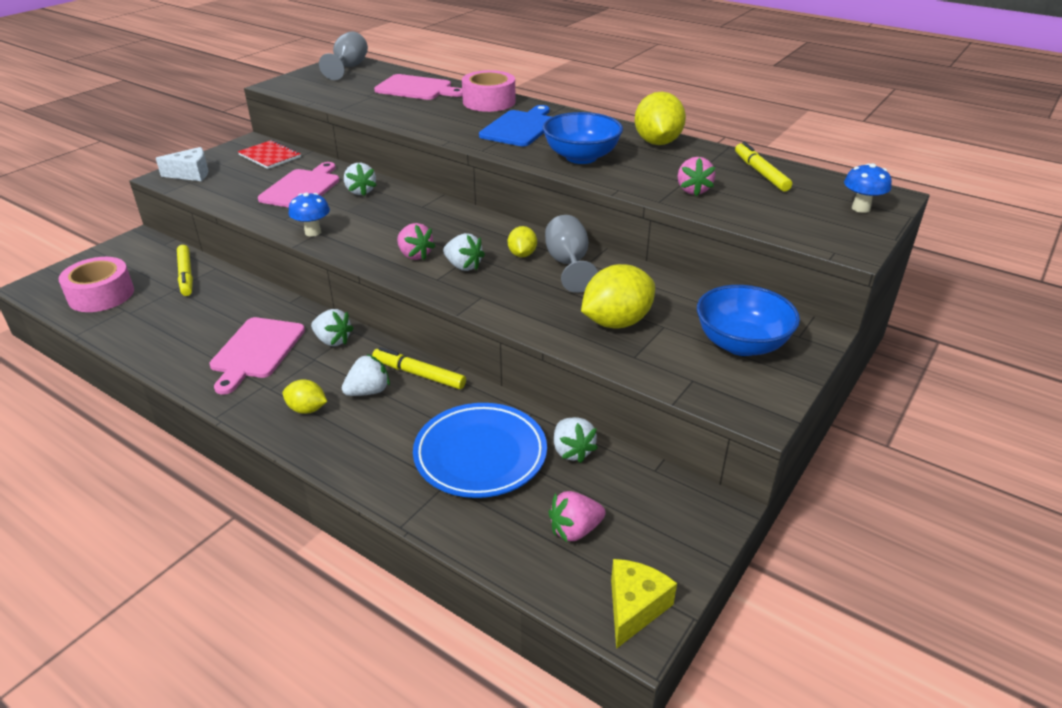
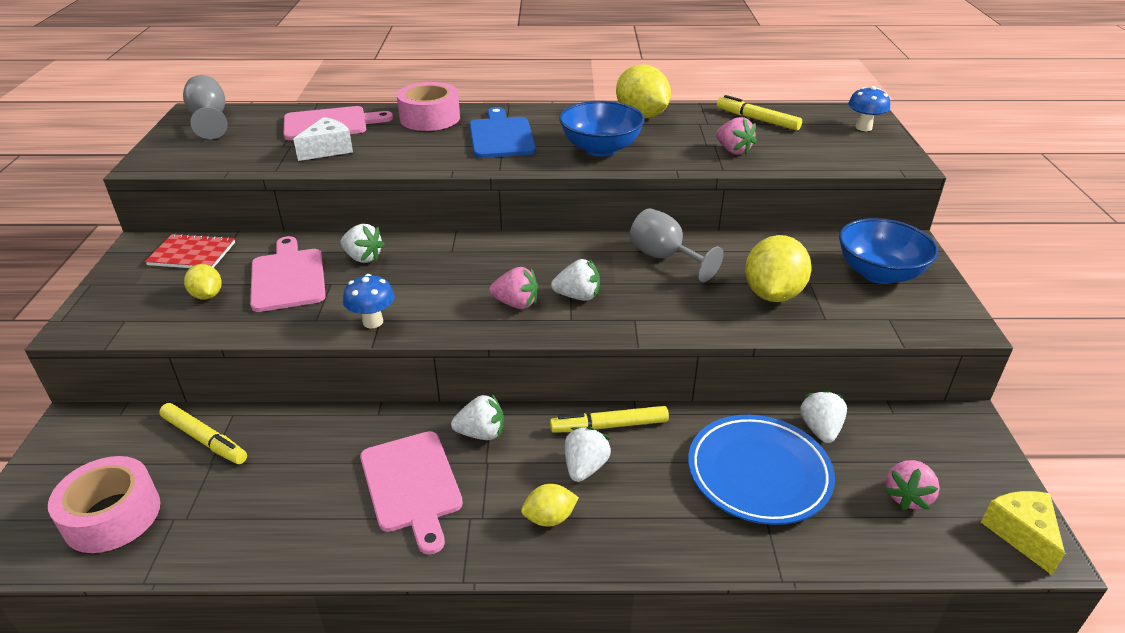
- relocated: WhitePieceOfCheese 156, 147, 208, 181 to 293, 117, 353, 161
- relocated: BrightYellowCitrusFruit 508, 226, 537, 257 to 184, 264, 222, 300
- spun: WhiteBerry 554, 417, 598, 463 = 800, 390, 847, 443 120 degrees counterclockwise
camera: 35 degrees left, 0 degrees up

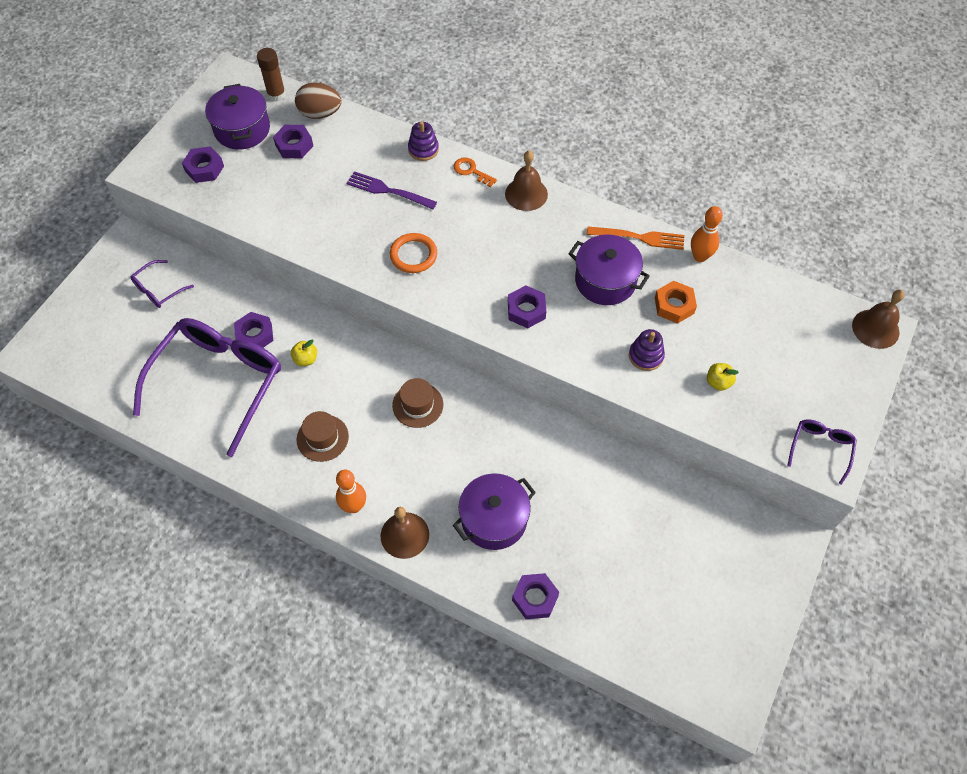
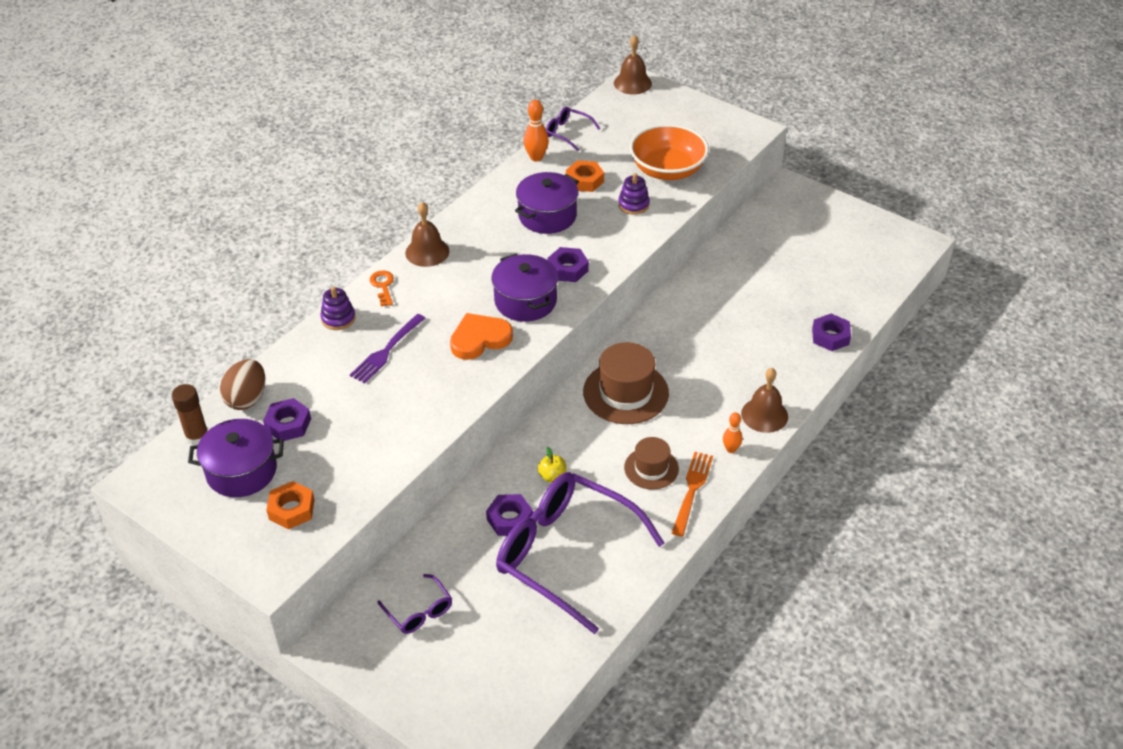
- relocated: RoyalPurpleCookingPot 453, 473, 536, 550 to 491, 253, 559, 322
- relocated: BrightOrangeDinnerFork 587, 226, 684, 250 to 672, 452, 713, 537
- relocated: RoyalPurpleSpectacles 787, 419, 857, 485 to 546, 107, 600, 151
- exchanged: BrightOrangeHoop 390, 233, 437, 273 to BrightOrangeLoveHeart 450, 313, 513, 360
- exchanged: BrightYellowToyApple 707, 363, 739, 391 to BrightOrangeBowl 629, 124, 709, 180
- colour: RoyalPurpleHexagonNut 182, 146, 224, 183 to BrightOrangeHexagonNut 267, 481, 314, 529
- spun: BrightOrangeDoorKey 453, 157, 497, 187 = 370, 270, 394, 307 120 degrees clockwise
- size: BrightOrangeSkittle 336, 470, 366, 513 = 723, 412, 742, 453 x0.66
- size: BrownTallHat 392, 378, 443, 428 = 583, 342, 669, 424 x1.66
camera: 80 degrees left, 15 degrees down

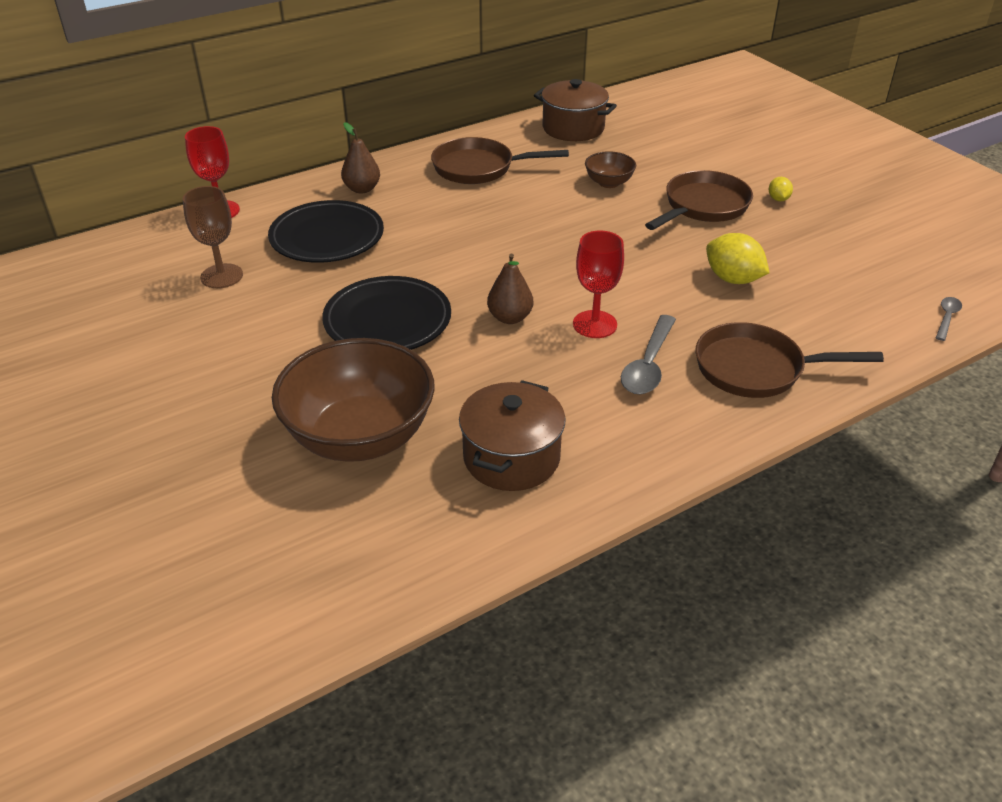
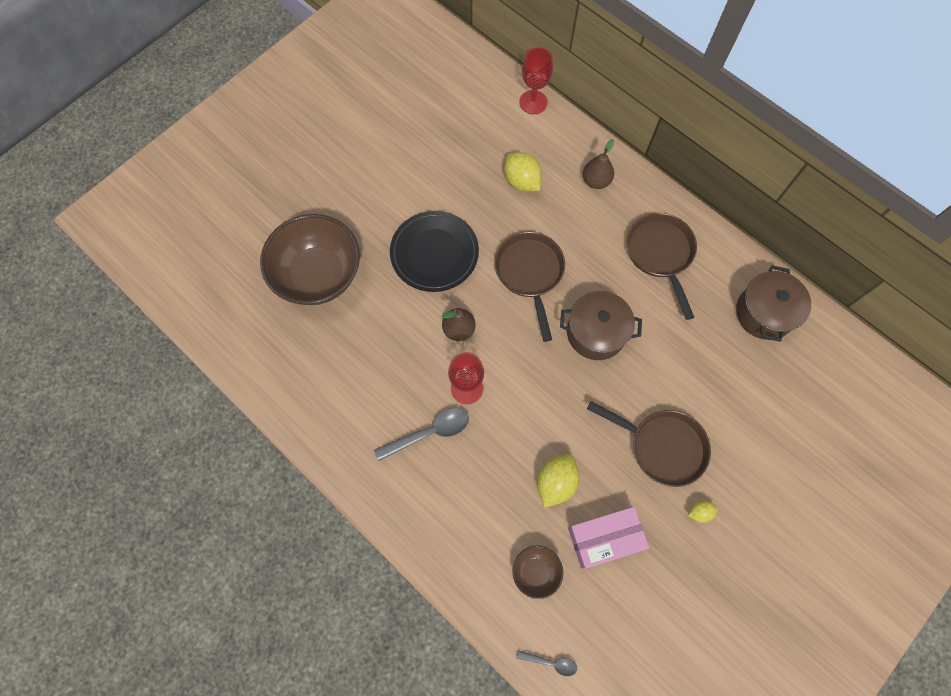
- missing: BrownChalice 183, 186, 243, 288
- appeared: PinkParcel 568, 507, 649, 569
- relocated: BrownCookingPot 459, 380, 566, 491 to 560, 291, 642, 360
- relocated: BrownBowl 585, 151, 636, 188 to 512, 545, 563, 599
- relocated: BrownSkillet 695, 322, 884, 398 to 494, 232, 565, 342
- exchanged: JetBlackFlatDish 268, 200, 384, 263 to BrightYellowCitrusFruit 504, 152, 542, 192
- spun: GrayTablespoon 621, 315, 676, 394 = 374, 408, 469, 461 150 degrees clockwise
camera: 75 degrees right, 30 degrees up

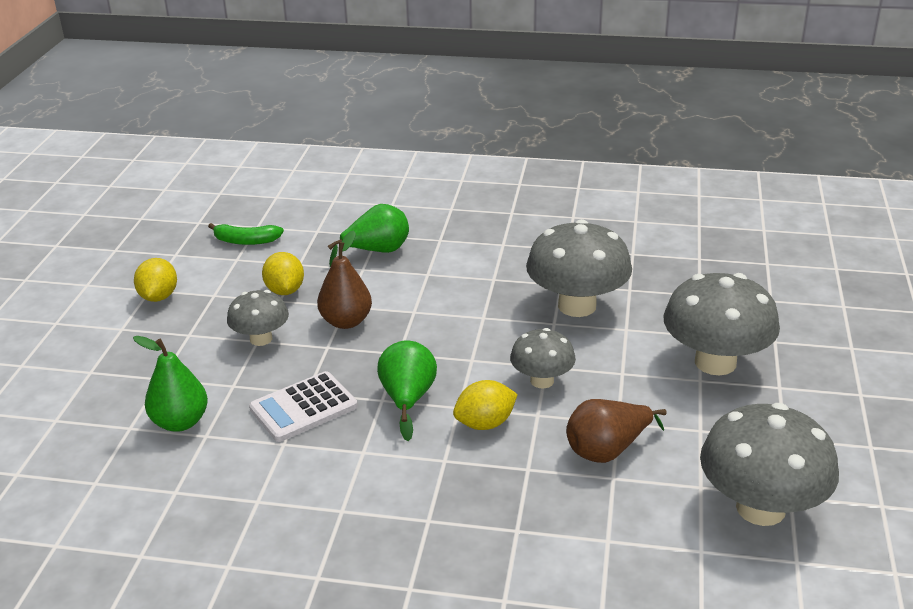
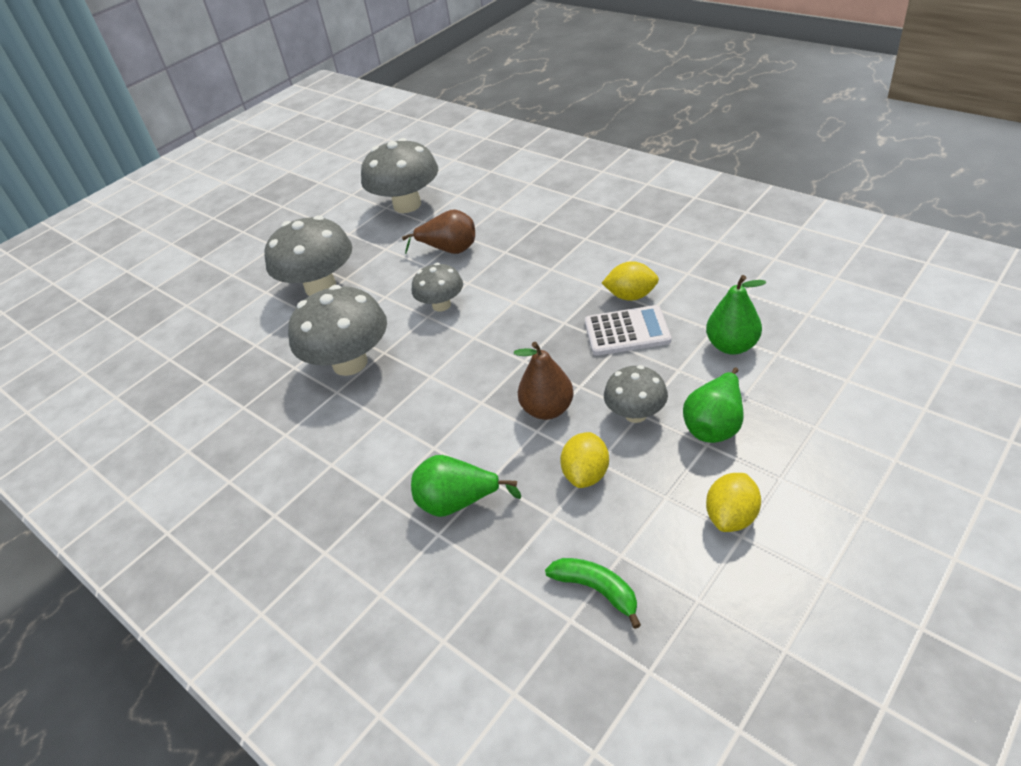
- relocated: EmeraldPear 377, 341, 437, 441 to 683, 367, 743, 443
- relocated: BrightYellowCitrusFruit 453, 380, 518, 430 to 602, 261, 659, 301
camera: 145 degrees left, 10 degrees up

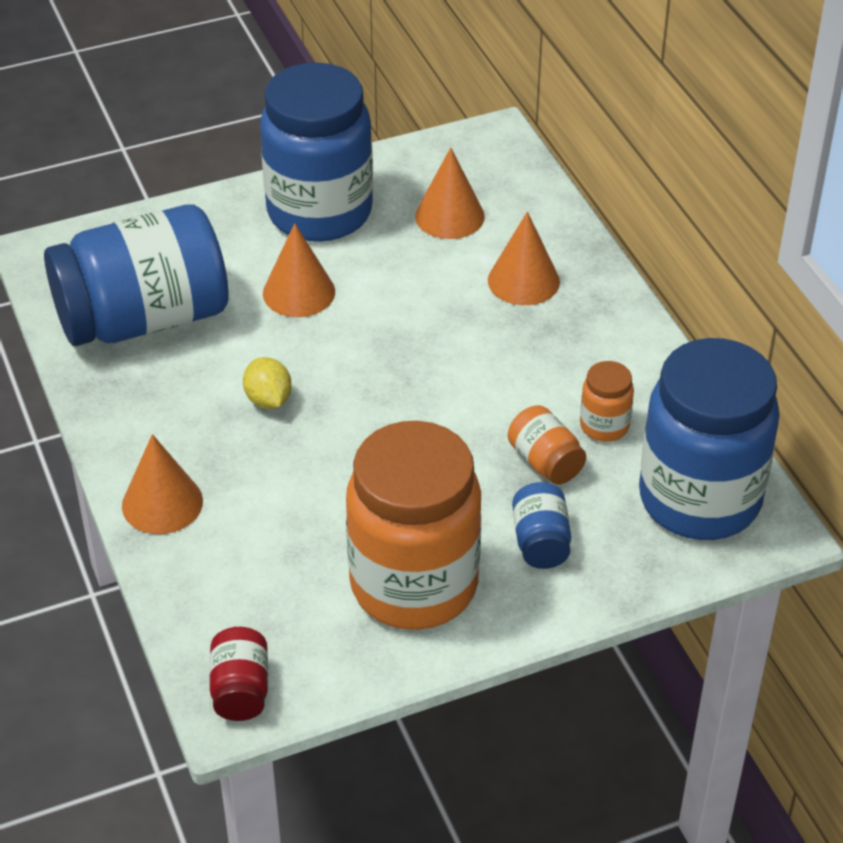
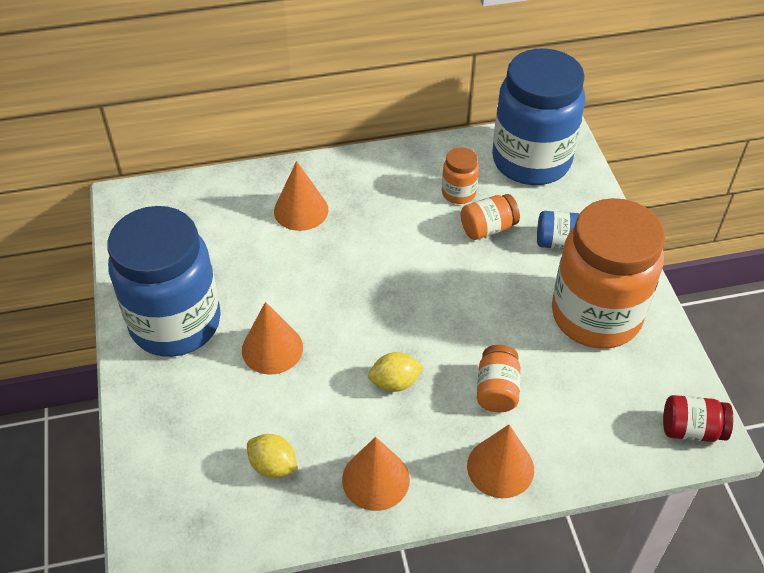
- appeared: BrightOrangeJamJar 477, 345, 520, 412
- relocated: BrightOrangeCone 415, 147, 485, 239 to 342, 437, 410, 511
- exchanged: RoyalBlueJamJar 44, 205, 229, 346 to BrightYellowCitrusFruit 247, 434, 298, 478
camera: 80 degrees left, 5 degrees up

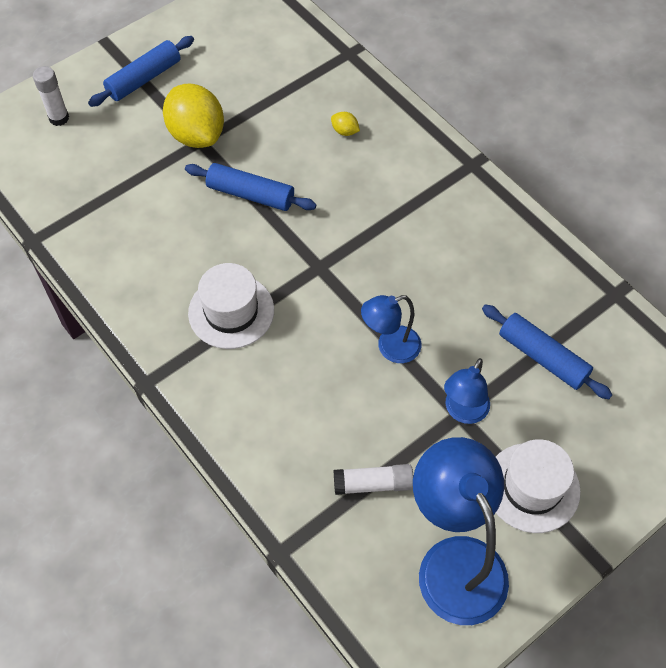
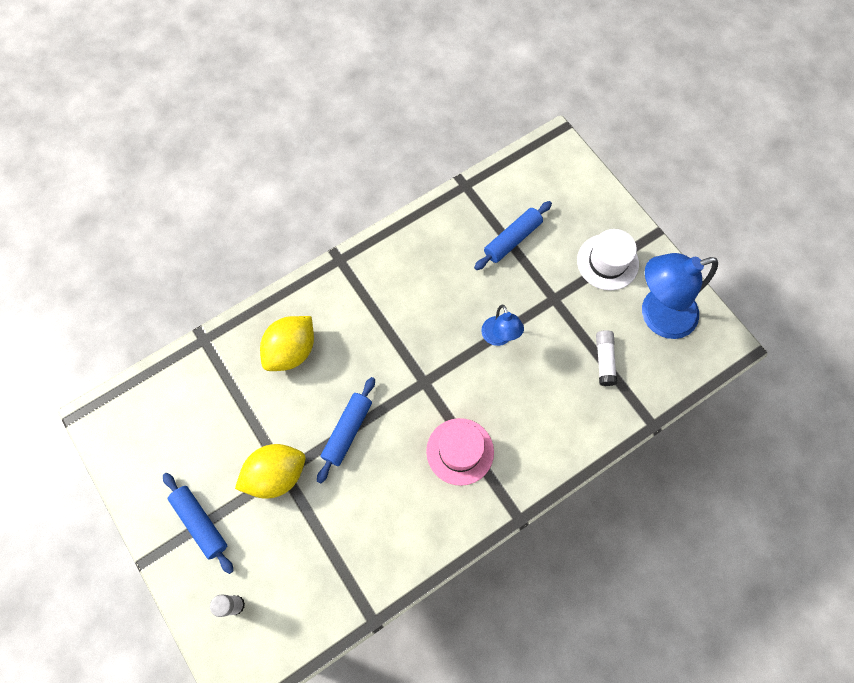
- missing: RoyalBlueDeskLamp 444, 358, 490, 424
- colour: WhiteTallHat 188, 263, 274, 349 to PinkTallHat 426, 418, 494, 486
- size: BrightYellowCitrusFruit 331, 112, 360, 136 = 260, 316, 314, 371 x2.47
camera: 85 degrees left, 10 degrees up

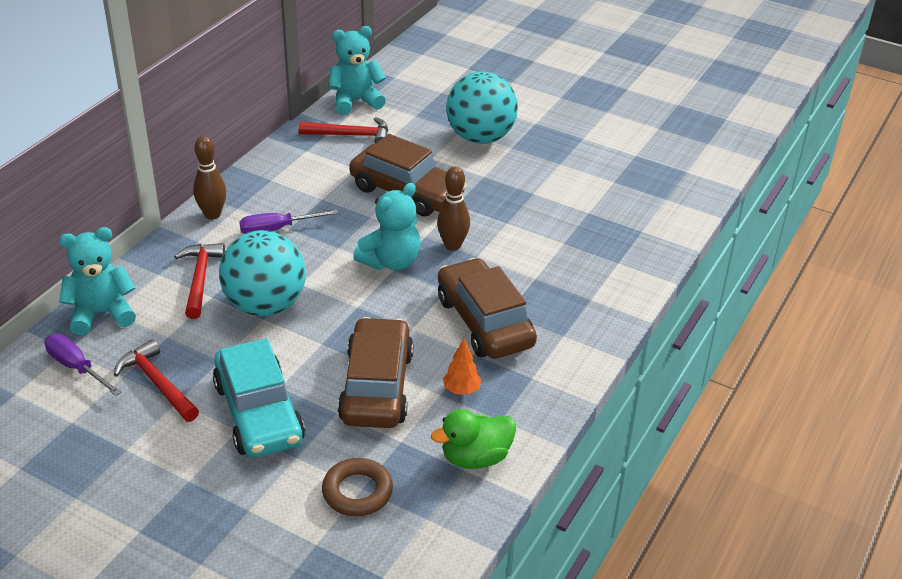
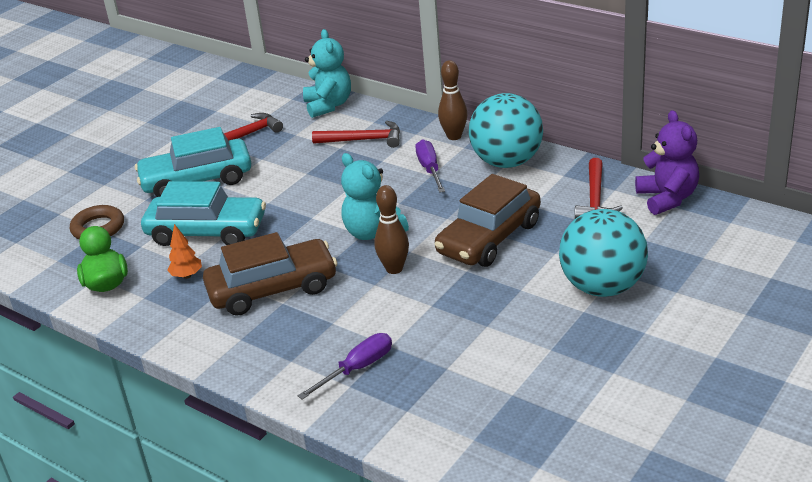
- relocated: RoyalPurpleScrewdriver 45, 334, 122, 396 to 298, 333, 392, 400
- relocated: TurquoisePlayBall 219, 230, 306, 316 to 469, 93, 543, 168
- colour: TurquoiseTeddyBear 329, 26, 386, 115 to RoyalPurpleTeddyBear 635, 110, 699, 215
- colour: BrownCar 338, 317, 414, 428 to TurquoiseCar 141, 181, 266, 246
camera: 100 degrees right, 5 degrees down

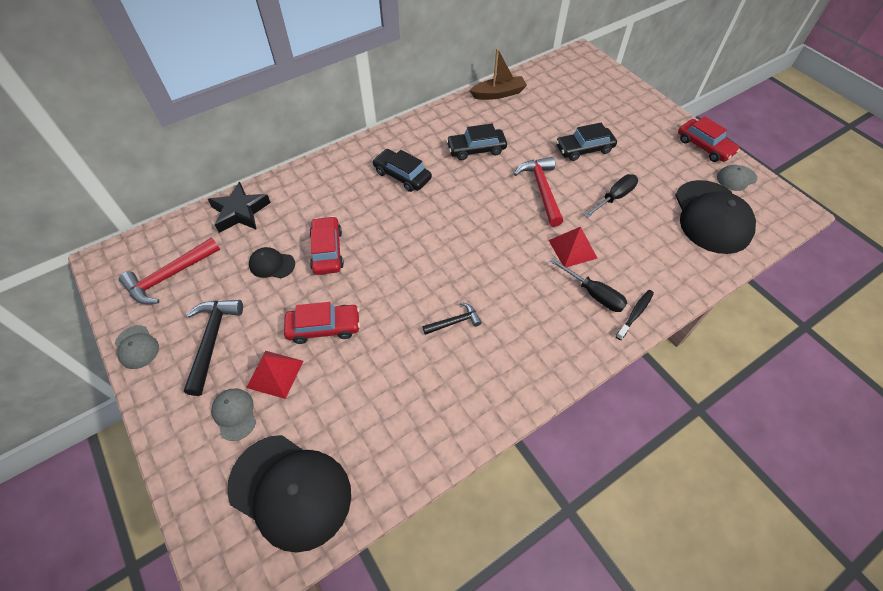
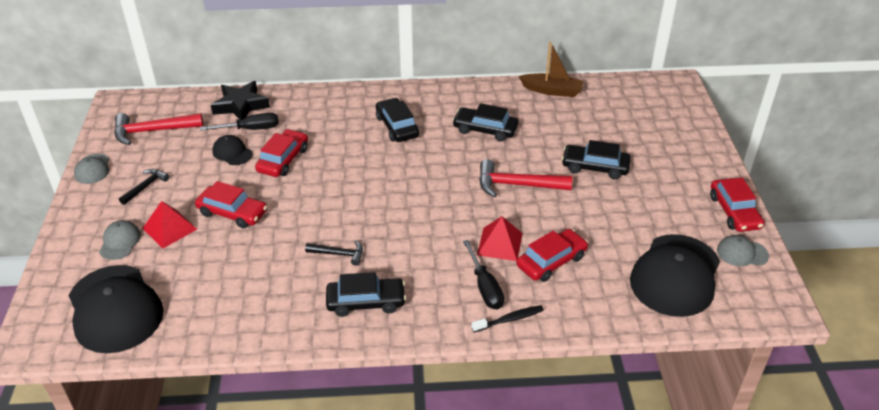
- appeared: JetBlackCar 326, 272, 406, 317
- appeared: RedCar 517, 229, 588, 282
- relocated: JetBlackScrewdriver 584, 174, 638, 218 to 200, 113, 279, 131
- spun: RedCarpenter'sHammer 514, 157, 563, 227 = 479, 159, 572, 197 105 degrees counterclockwise
- size: JetBlackCarpenter'sHammer 184, 300, 243, 396 = 119, 169, 169, 205 x0.57
camera: 30 degrees right, 15 degrees down

